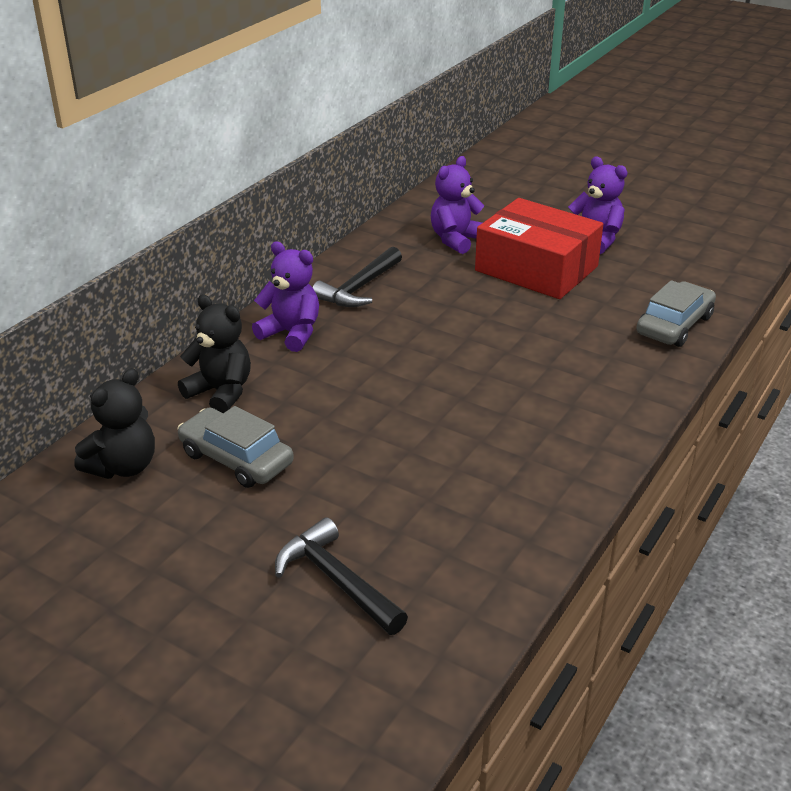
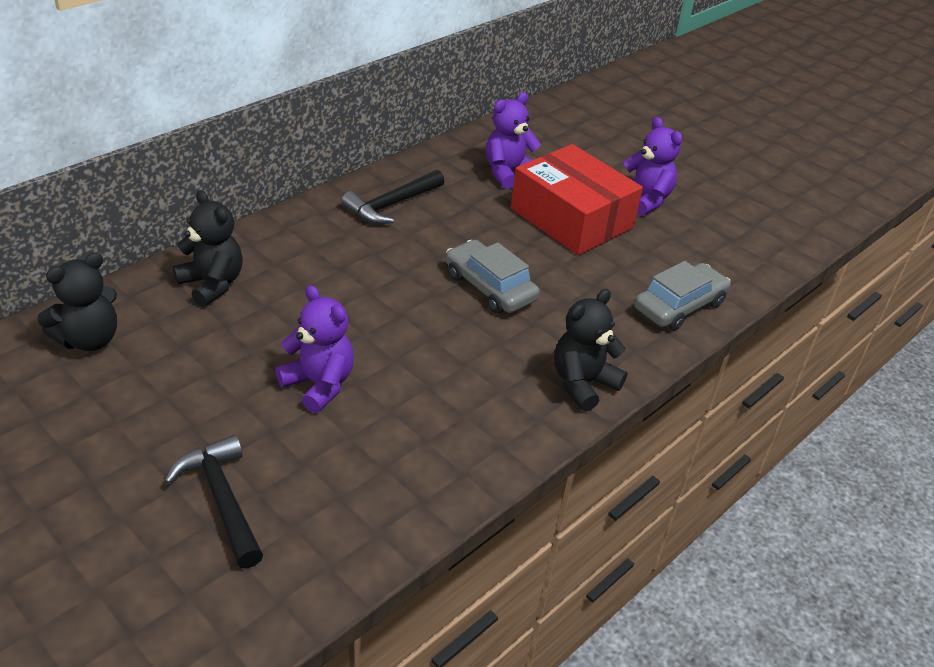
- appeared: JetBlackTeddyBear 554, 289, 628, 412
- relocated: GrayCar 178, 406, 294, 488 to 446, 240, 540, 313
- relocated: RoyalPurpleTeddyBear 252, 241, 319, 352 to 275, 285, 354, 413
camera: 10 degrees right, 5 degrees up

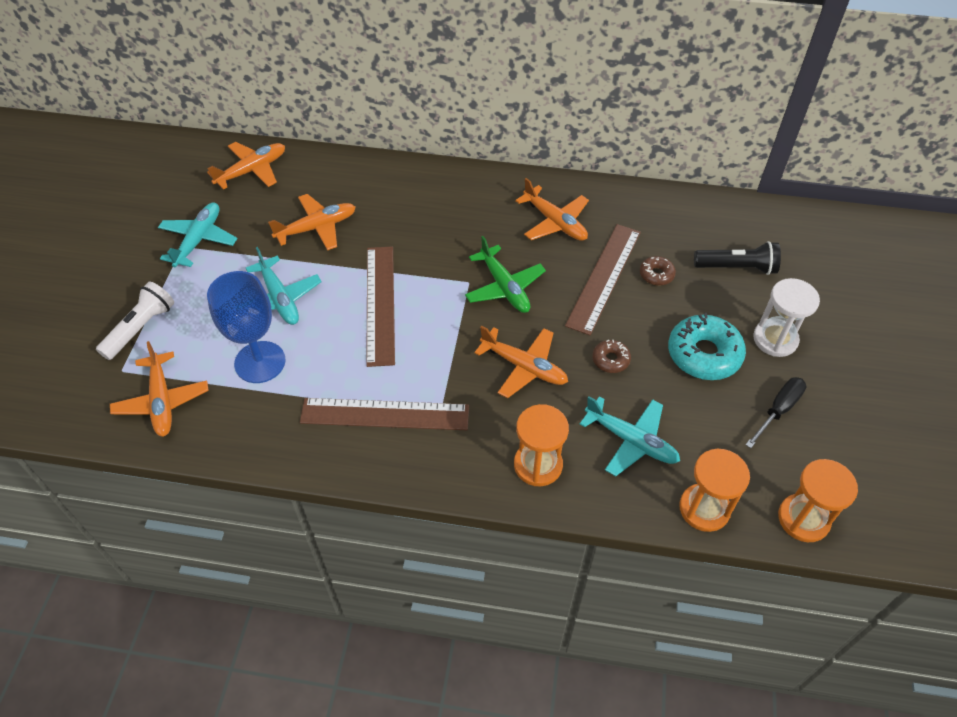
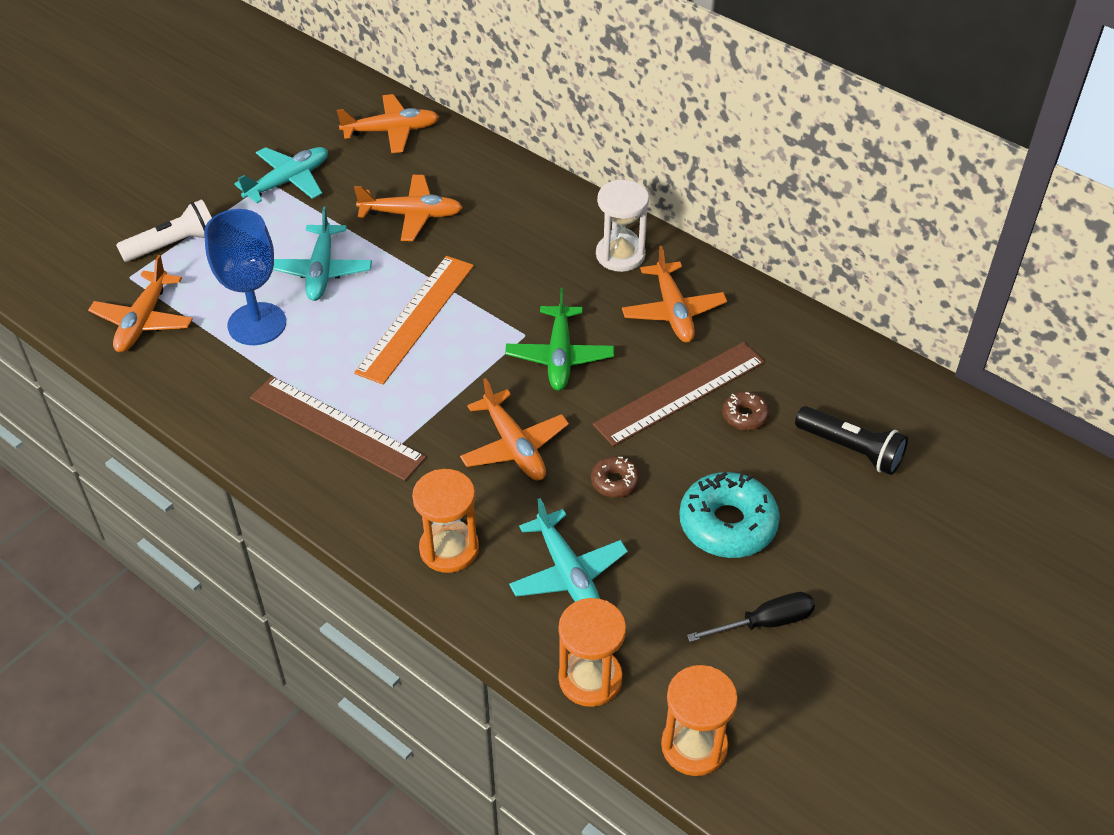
- relocated: WhiteSandglass 753, 278, 820, 357 to 596, 180, 649, 272
- colour: BrownMeasuringStick 366, 247, 395, 367 to BrightOrangeMeasuringStick 354, 256, 474, 385
camera: 30 degrees right, 5 degrees down

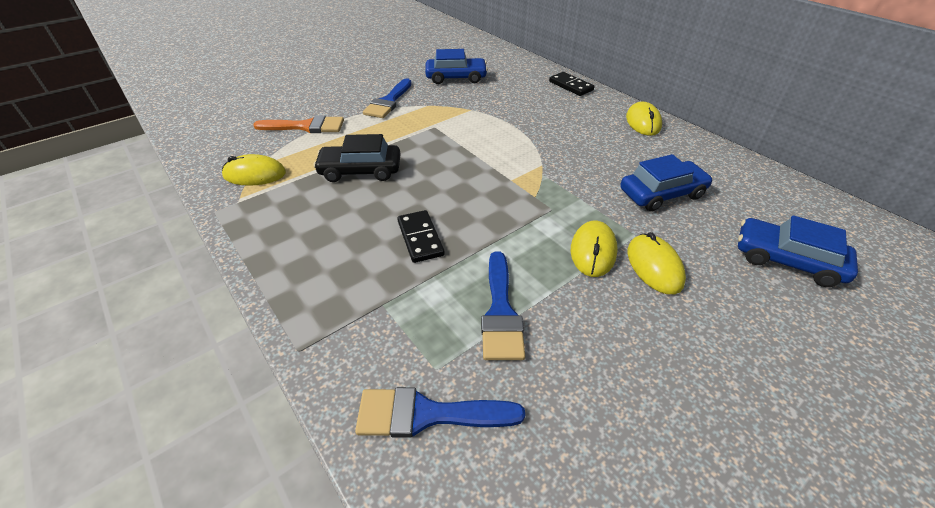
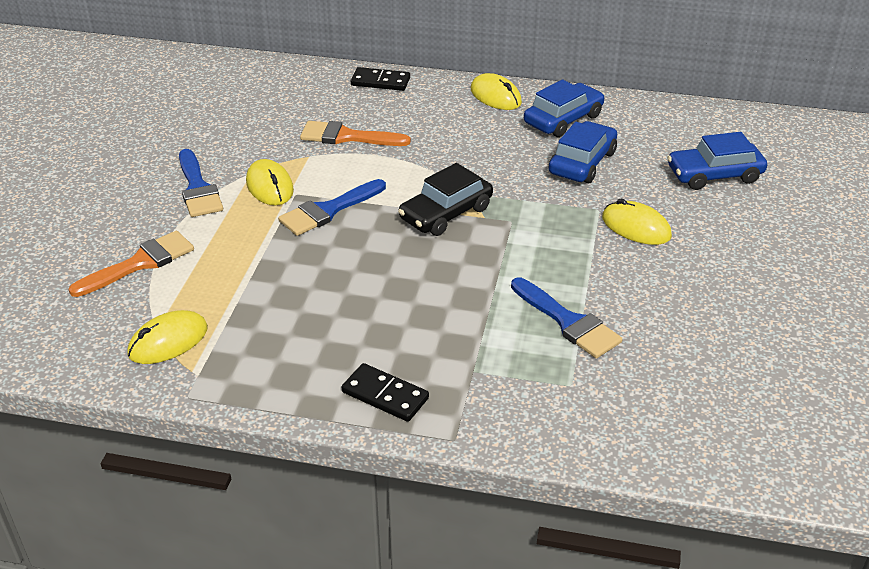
- appeared: BrightOrangePaintbrush 300, 121, 411, 146
- relocated: JetBlackCar 313, 134, 400, 182 to 398, 163, 493, 236
- relocated: RoyalBluePaintbrush 355, 387, 525, 438 to 278, 179, 386, 236
- relocated: JetBlackDomino 397, 210, 445, 263 to 342, 363, 429, 422
- relocated: RoyalBlueCar 425, 49, 488, 84 to 524, 79, 604, 137
- relocated: BrightYellowPcMouse 571, 221, 618, 277 to 246, 159, 294, 205
camera: 40 degrees left, 5 degrees down

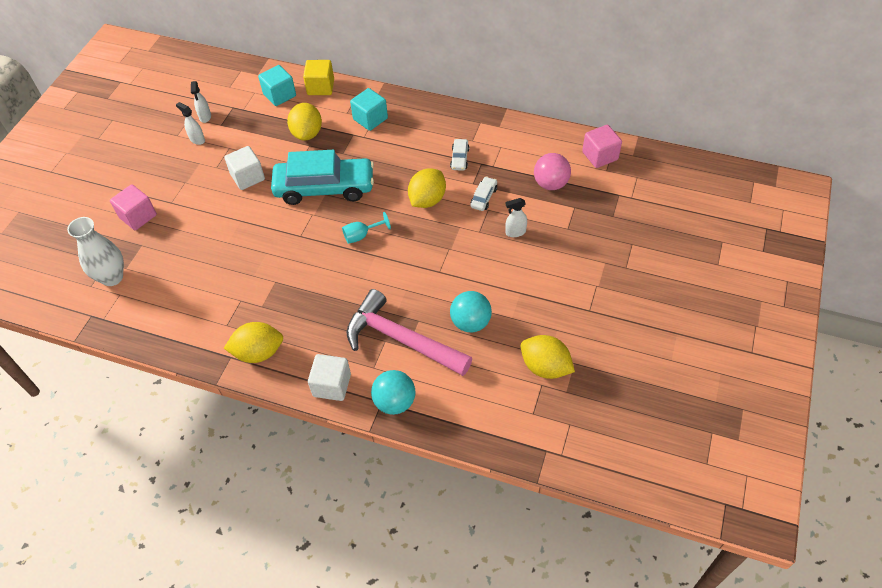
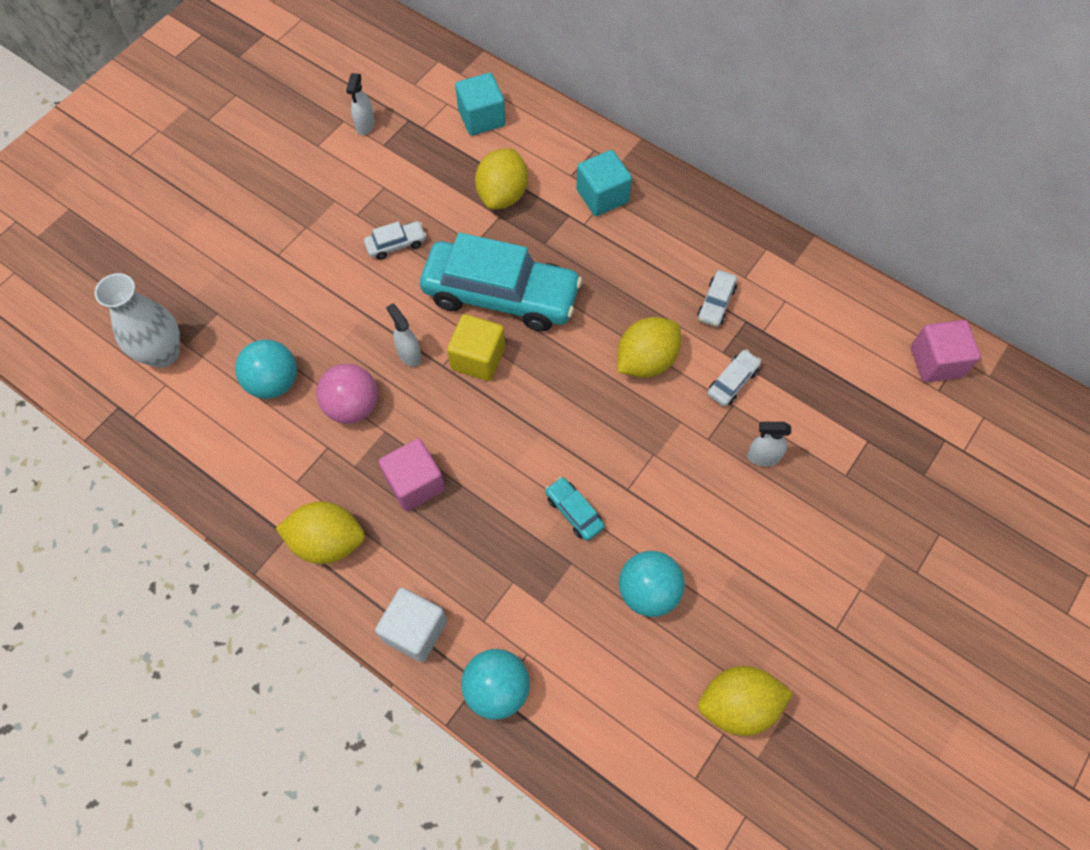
- missing: TurquoiseChalice 342, 212, 391, 244
- missing: PinkCarpenter'sHammer 347, 289, 472, 376
- appeared: TurquoisePlayBall 235, 339, 297, 399
- appeared: TurquoiseCar 545, 477, 605, 541
- relocated: PinkCube 110, 184, 157, 230 to 379, 438, 445, 511
- relocated: WhiteSprayCleaner 176, 102, 205, 145 to 386, 303, 422, 367
- relocated: BrightYellowCube 303, 60, 334, 95 to 447, 314, 505, 381
- relocated: PinkPlayBall 534, 153, 571, 190 to 316, 364, 378, 424
- exchanged: WhiteCube 224, 146, 265, 190 to WhiteCar 364, 221, 427, 260
- spun: BrightYellowCitrusFruit 520, 335, 575, 379 = 698, 666, 793, 736 60 degrees counterclockwise
camera: 15 degrees right, 10 degrees up

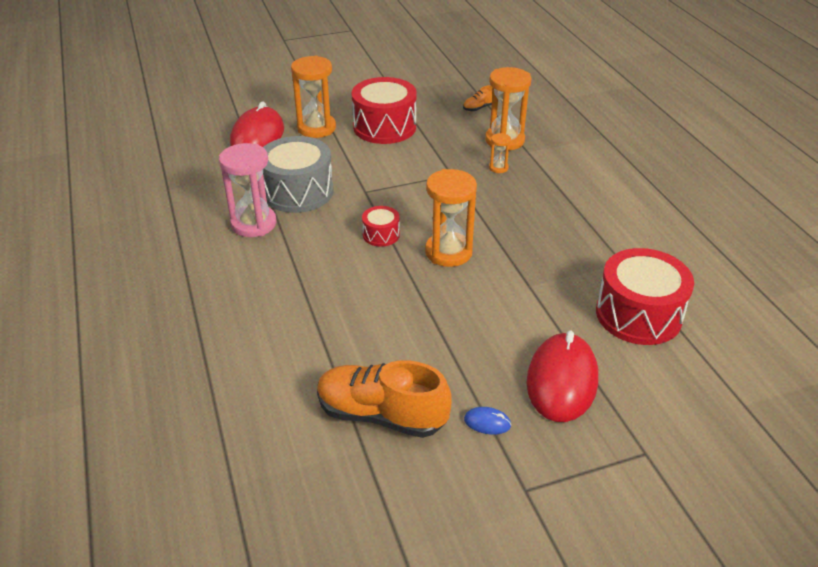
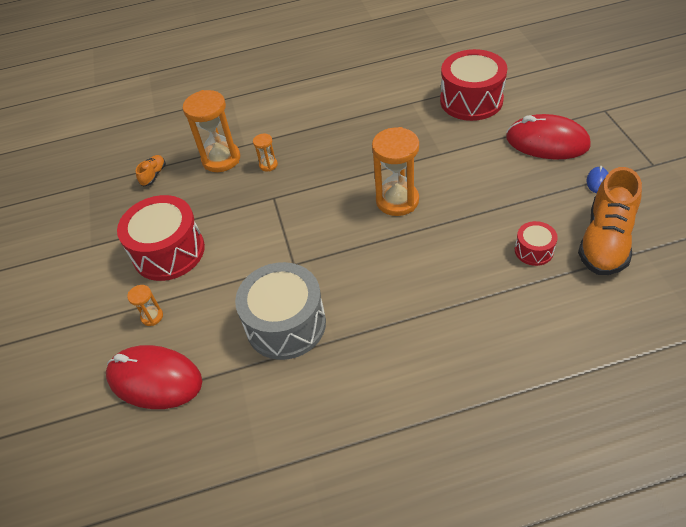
- missing: PinkSandglass 219, 143, 276, 237
- relocated: RedSnareDrum 362, 206, 400, 247 to 515, 221, 558, 266
- spun: BrightOrangeLaceUpShoe 463, 85, 493, 112 = 136, 155, 166, 187 135 degrees counterclockwise
- size: BrightOrangeSandglass 291, 56, 336, 138 = 127, 285, 163, 326 x0.47
camera: 80 degrees left, 10 degrees up

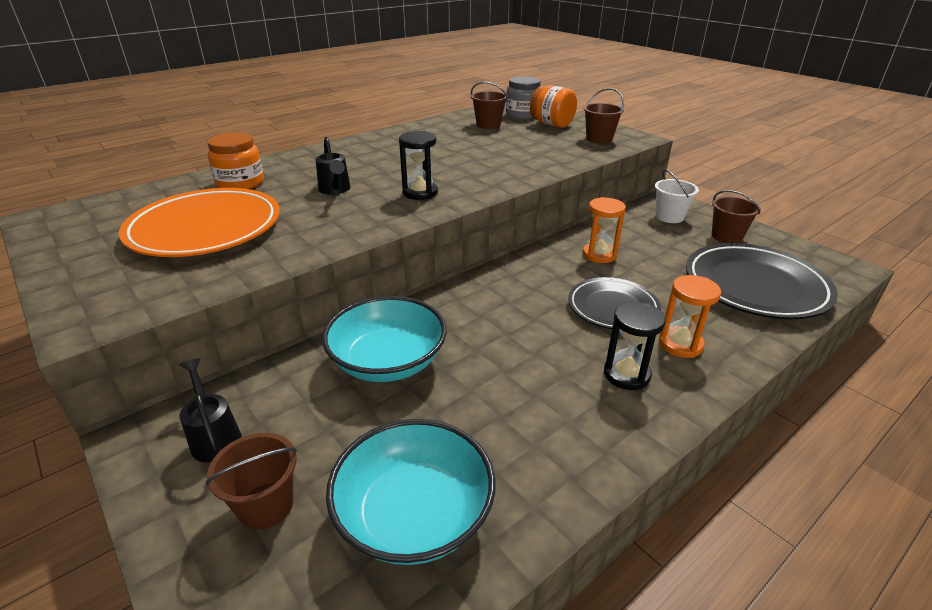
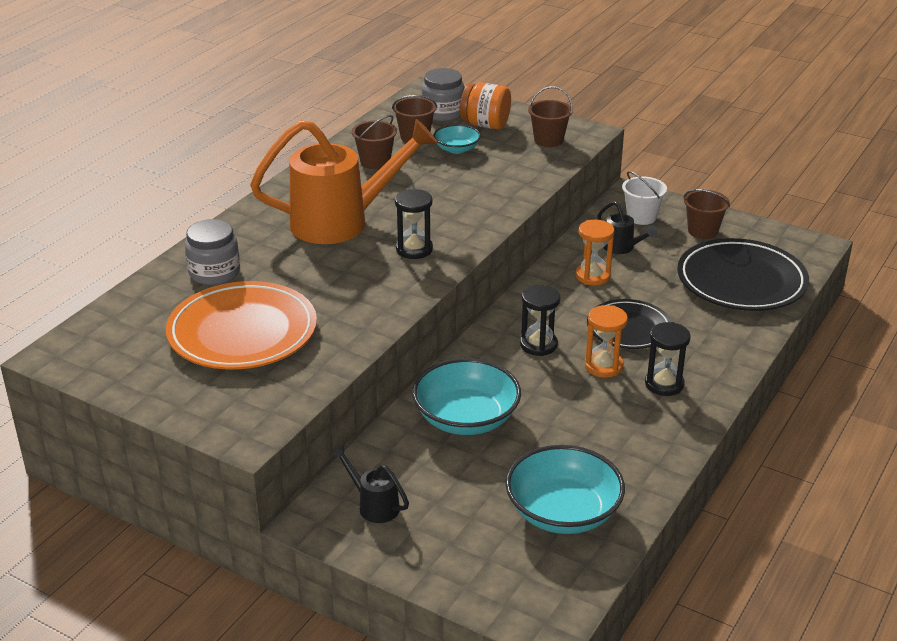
- appeared: BrightOrangeWateringCan 250, 119, 438, 244
- appeared: TurquoiseBowl 433, 124, 481, 154
- appeared: JetBlackSandglass 520, 285, 560, 356
- relocated: BrownSandBucket 206, 433, 297, 530 to 352, 115, 397, 169
- relocated: JetBlackWateringCan 316, 137, 350, 195 to 598, 201, 658, 254
- relocated: BrightOrangeSandglass 659, 275, 721, 358 to 585, 305, 628, 377
- colour: BrightOrangeJamJar 207, 133, 264, 189 to GrayJamJar 185, 219, 240, 285
camera: 20 degrees left, 0 degrees up

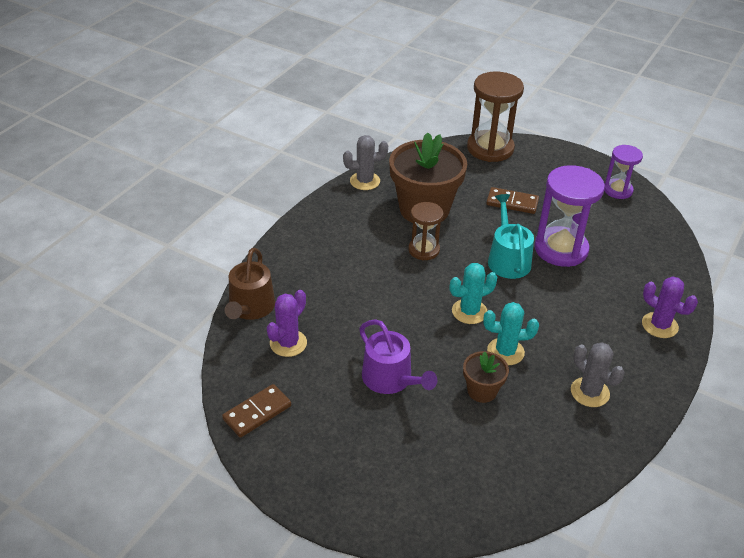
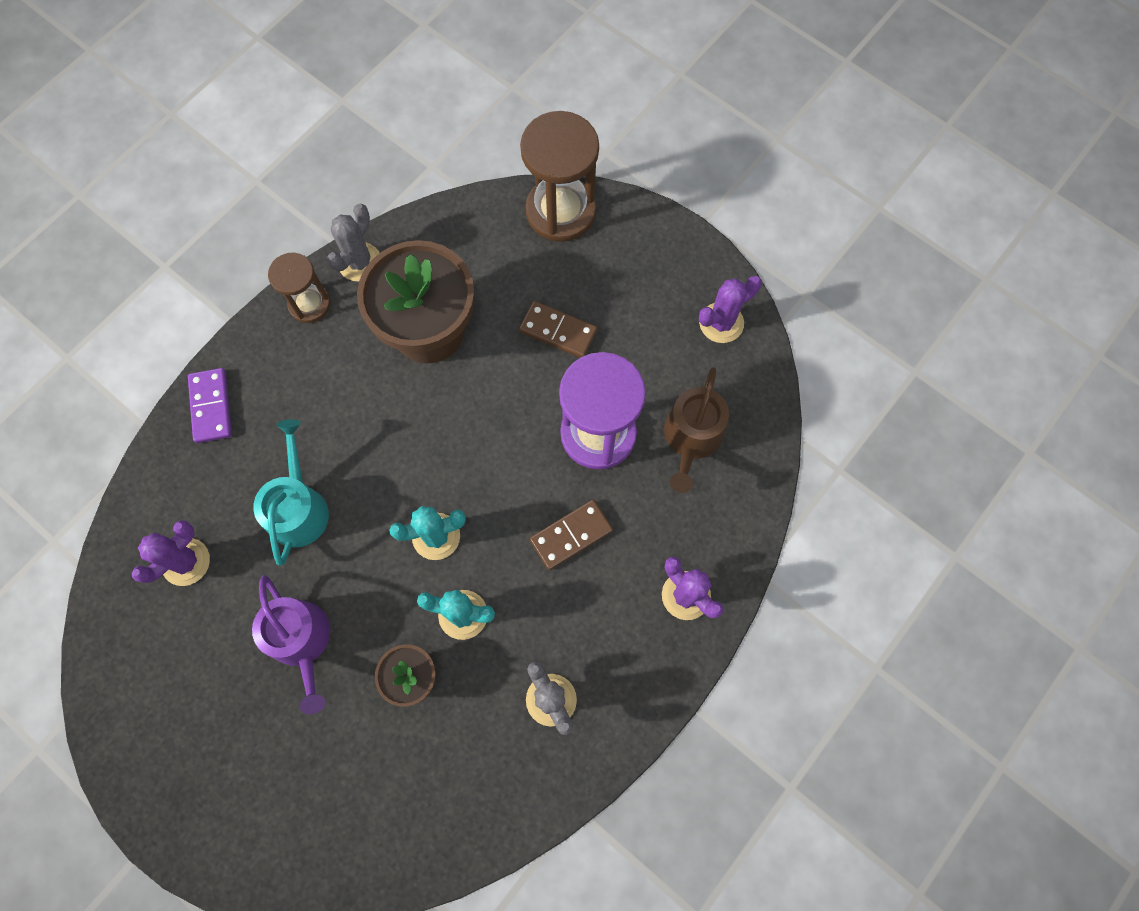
- appeared: RoyalPurpleDomino 188, 368, 232, 443
- relocated: BrownDomino 222, 384, 291, 438 to 530, 500, 613, 570
- relocated: BrownWateringCan 225, 248, 275, 320 to 664, 367, 729, 493
- relocated: BrownSandglass 408, 202, 443, 260 to 268, 253, 331, 323
- relocated: TurquoiseWateringCan 488, 194, 534, 279 to 253, 419, 329, 565
- exchanged: RoyalPurpleSandglass 604, 145, 643, 199 to RoyalPurplePricklyPlant 699, 276, 762, 343
- spun: GrayPricklyPlant 343, 135, 388, 190 = 327, 204, 380, 282 60 degrees counterclockwise
camera: 10 degrees right, 30 degrees up

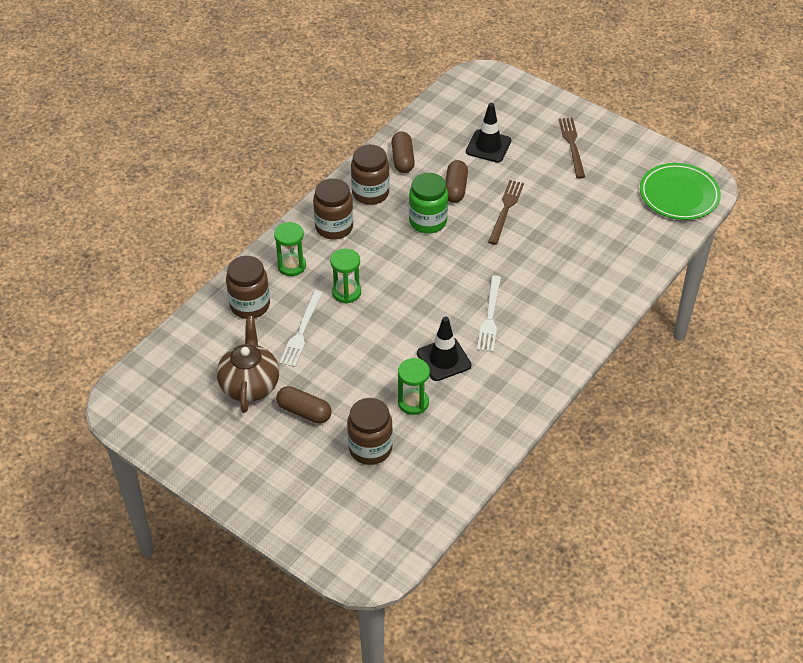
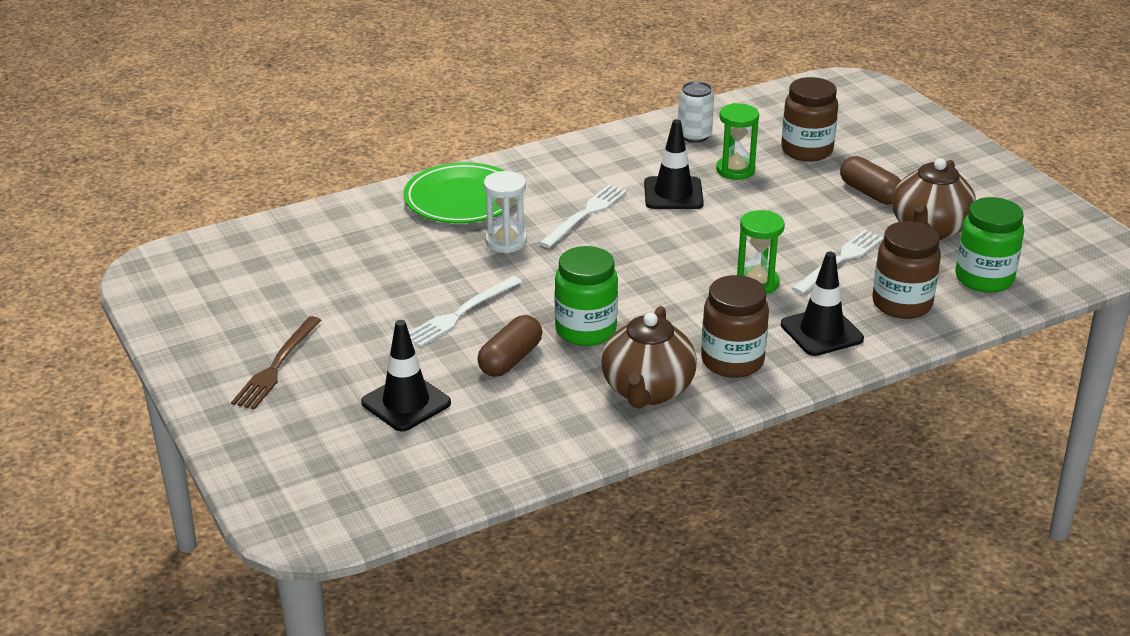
- missing: BrownPill 391, 132, 415, 173
- appeared: WhiteSandglass 484, 171, 527, 253
- appeared: WhiteSodaCan 678, 81, 714, 143
- appeared: EmeraldJamJar 955, 197, 1024, 293
- relocated: EmeraldFlatDish 640, 163, 721, 220 to 403, 162, 514, 223
- exchanged: EmeraldSandglass 274, 222, 306, 276 to JetBlackTrafficCone 781, 252, 864, 356
- exchanged: BrownJamJar 351, 145, 390, 205 to BrownTeaPot 601, 306, 697, 408
- colour: BrownDinnerFork 488, 180, 524, 245 to WhiteDinnerFork 409, 276, 522, 347
camera: 155 degrees left, 15 degrees down

